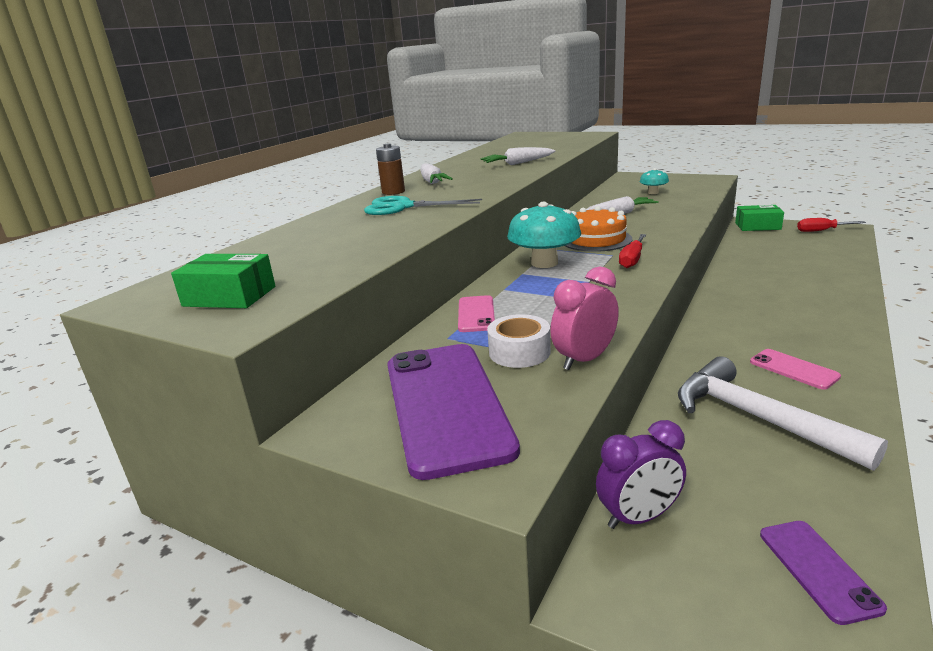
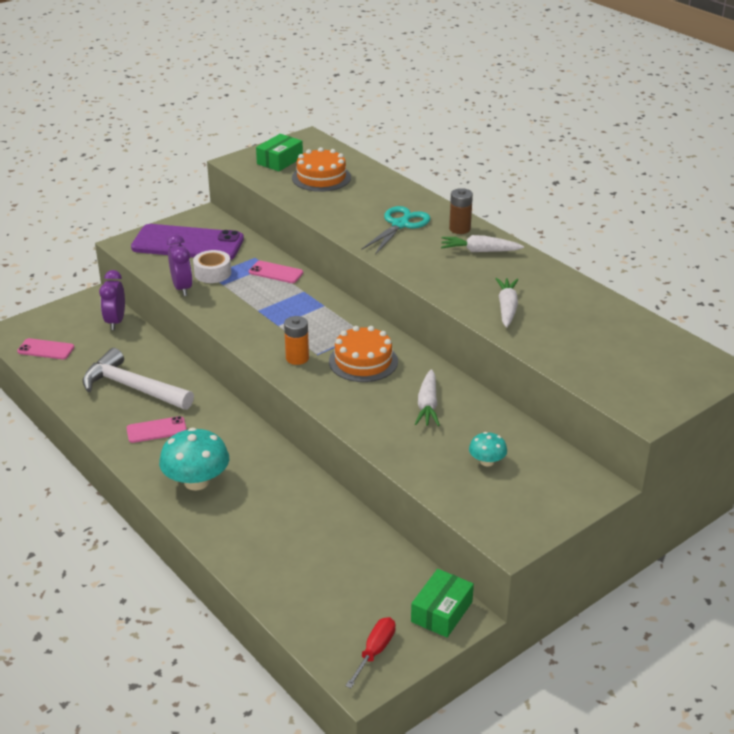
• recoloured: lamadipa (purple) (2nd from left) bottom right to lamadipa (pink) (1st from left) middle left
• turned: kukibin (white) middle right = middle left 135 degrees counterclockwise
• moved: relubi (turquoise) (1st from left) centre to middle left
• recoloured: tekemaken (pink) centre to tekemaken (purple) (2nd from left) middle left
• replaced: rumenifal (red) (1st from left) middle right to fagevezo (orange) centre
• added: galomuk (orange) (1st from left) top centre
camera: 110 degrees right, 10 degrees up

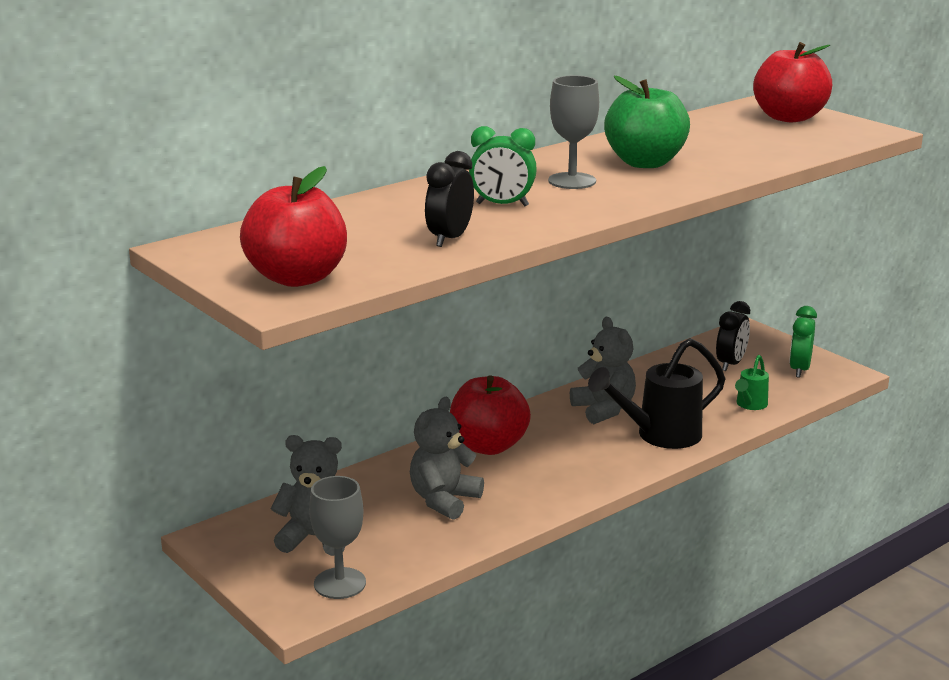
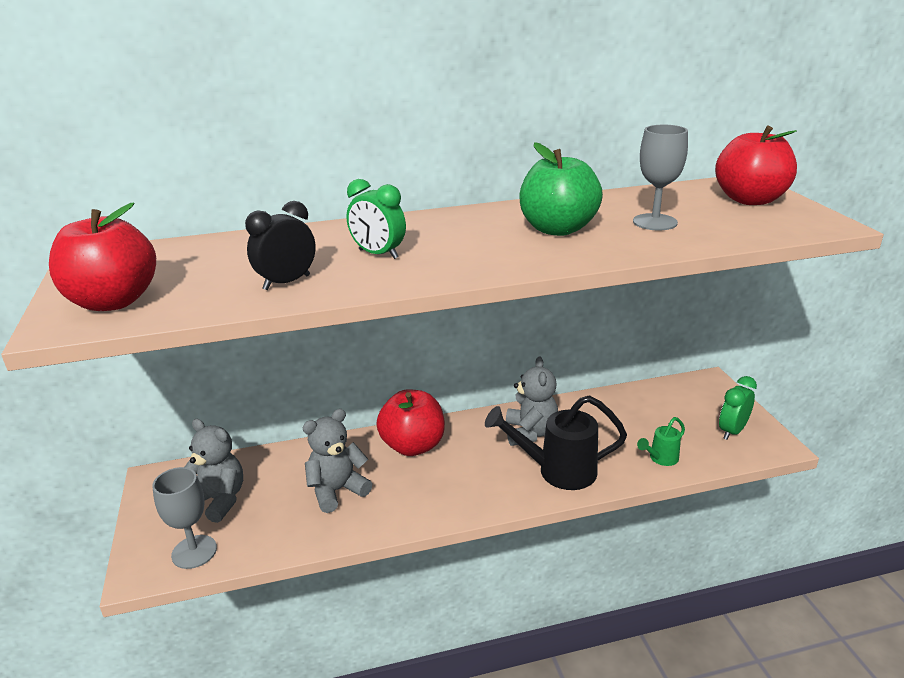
• moved: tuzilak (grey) (2nd from left) top centre to top right
• removed: tekemaken (black) (2nd from left) middle right
camera: 25 degrees right, 5 degrees up

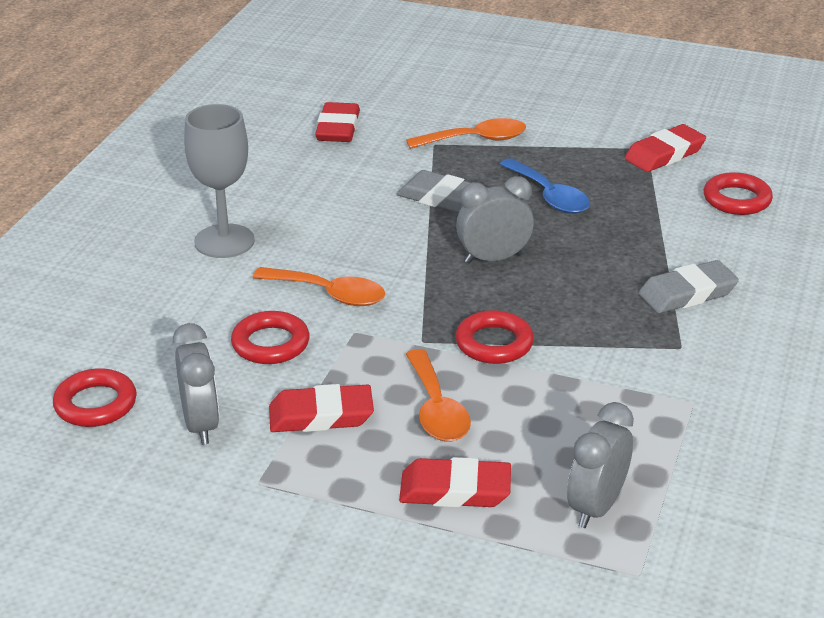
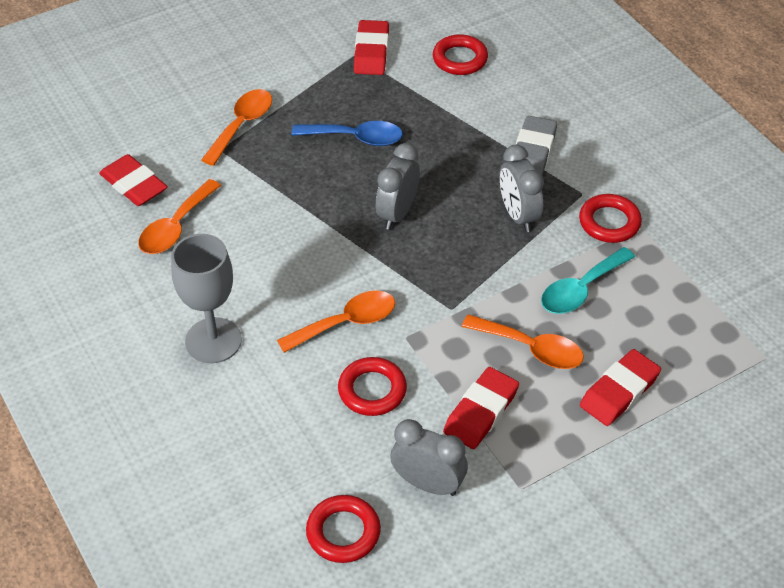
• added: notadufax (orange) (1st from left) middle left
• moved: tekemaken (grey) (3rd from left) bottom right to top centre
• added: notadufax (turquoise) middle right
• moved: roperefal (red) (3rd from left in the first image) centre to roperefal (red) (4th from left) middle right
• removed: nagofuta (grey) (1st from left) top centre
camera: 50 degrees left, 15 degrees up

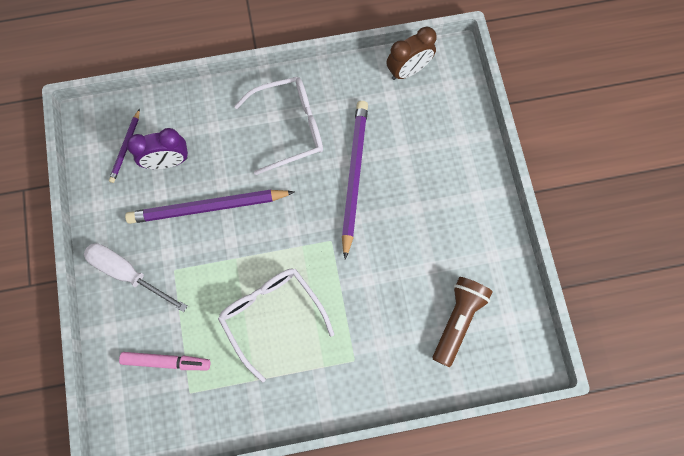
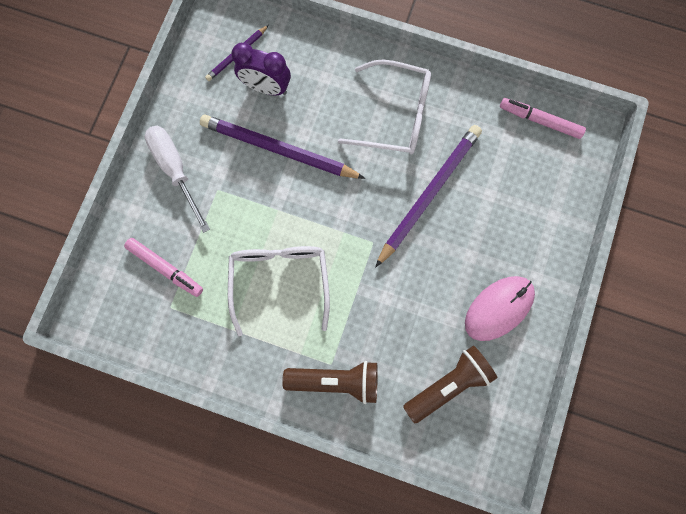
• added: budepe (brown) (1st from left) bottom centre
• added: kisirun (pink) middle right
• replaced: tekemaken (brown) top centre to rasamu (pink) (2nd from left) top right
camera: 30 degrees right, 5 degrees up

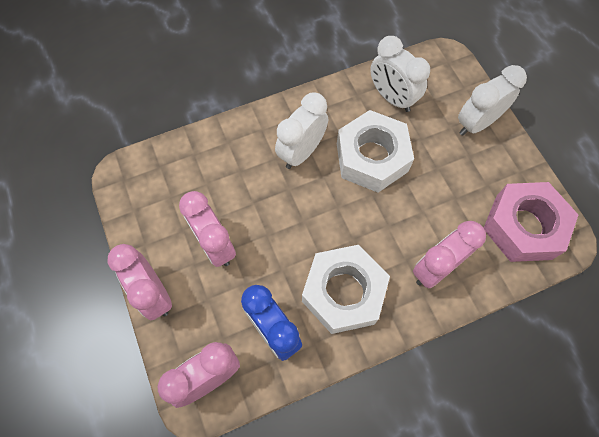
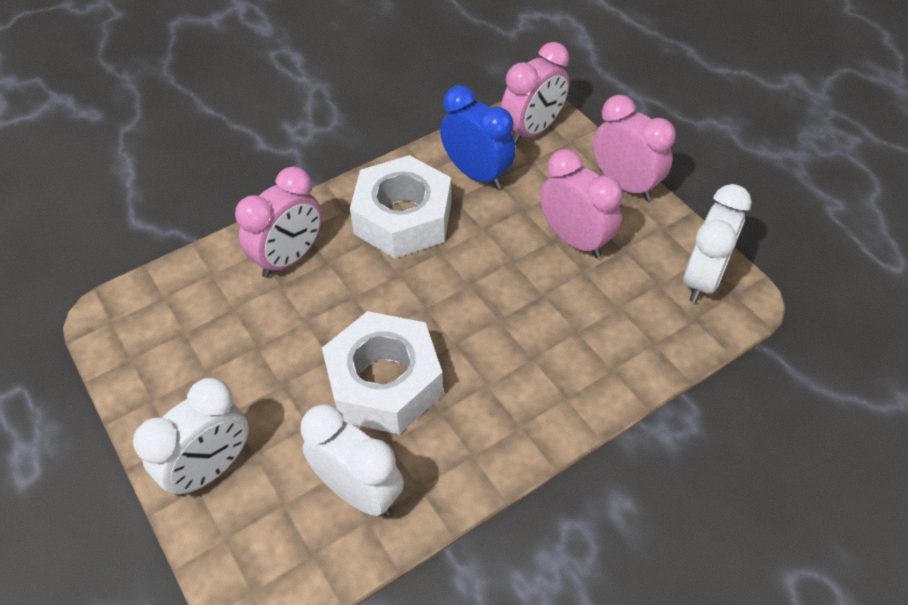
• moved: tekemaken (white) (1st from left in the first image) top centre to tekemaken (white) (3rd from left) middle right
• removed: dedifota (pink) middle right
camera: 170 degrees right, 15 degrees down

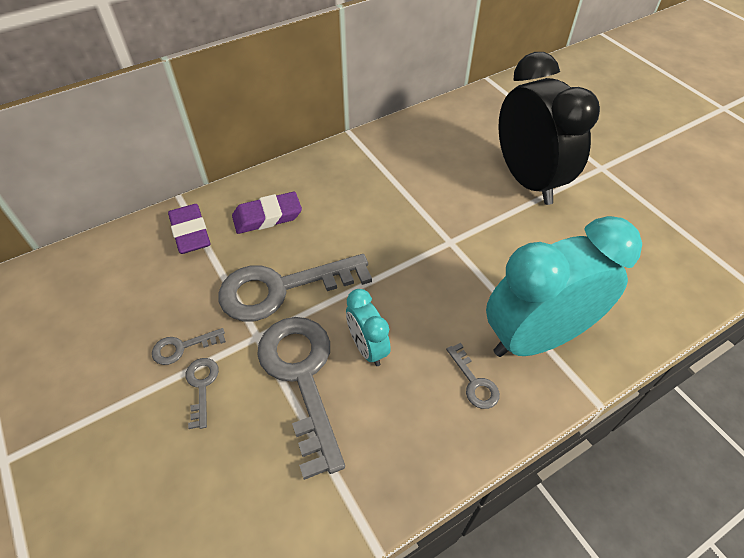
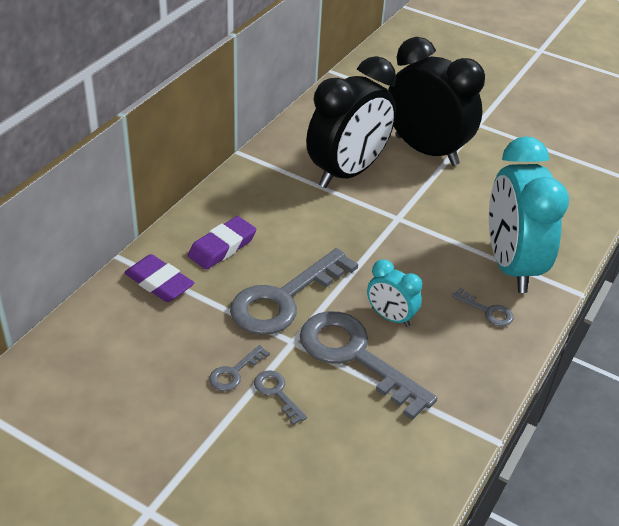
• added: tekemaken (black) (1st from left) top centre
• turned: tekemaken (turquoise) (2nd from left) middle right = middle right 45 degrees counterclockwise
camera: 30 degrees left, 10 degrees down

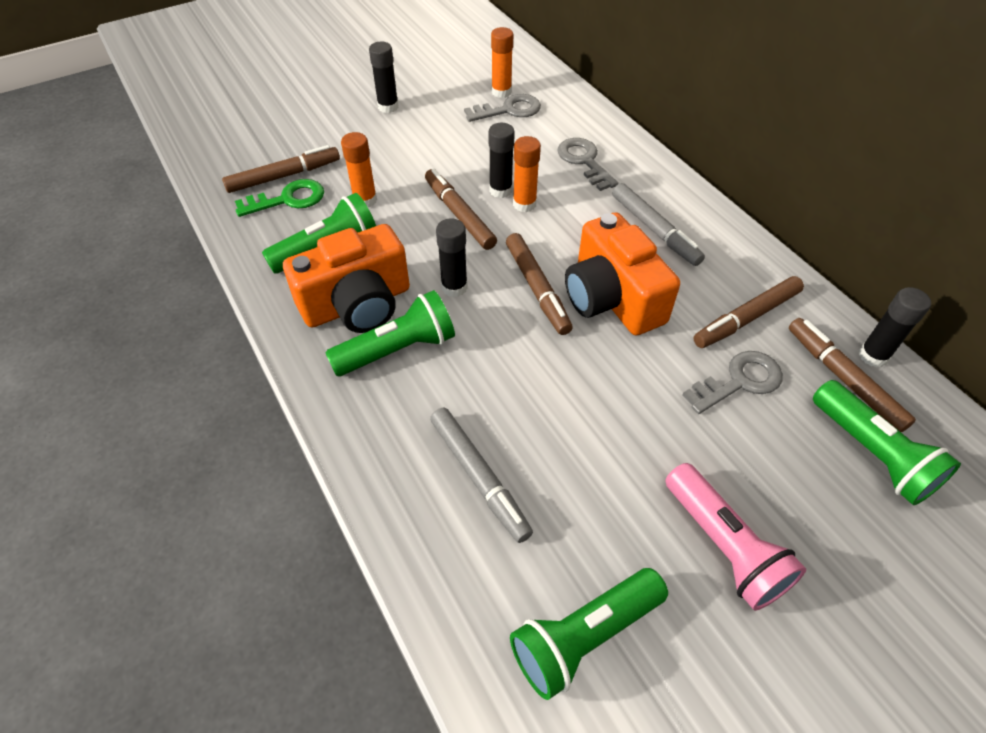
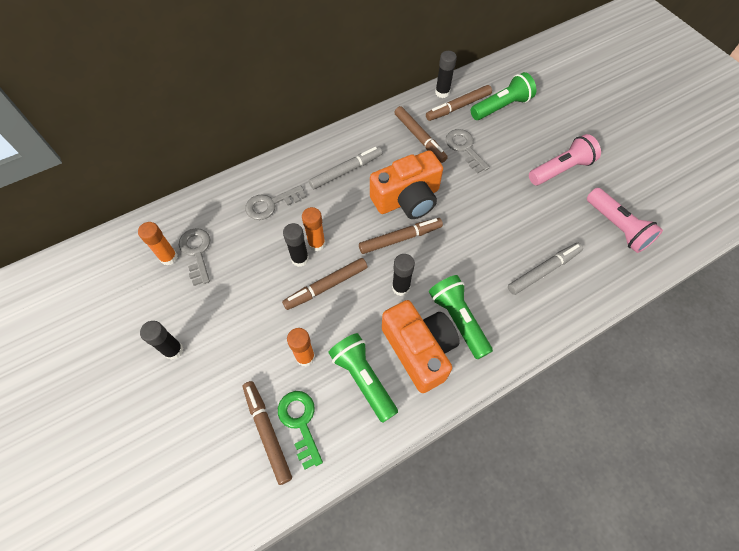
• recoloured: budepe (green) (3rd from left) bottom centre to budepe (pink) (2nd from left) middle right
camera: 90 degrees left, 10 degrees up

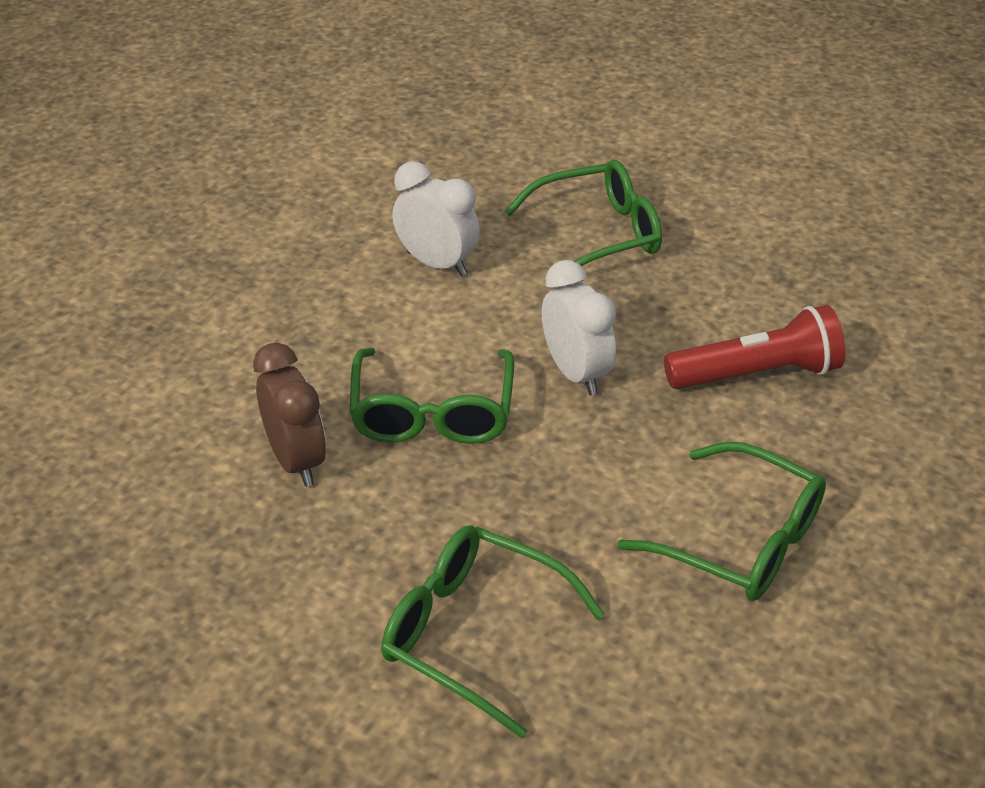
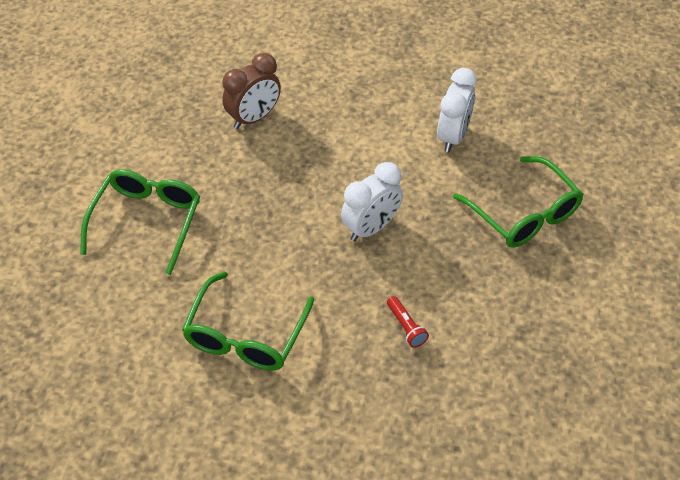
• resized: budepe (red) middle right = bottom centre x0.47
• removed: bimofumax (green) (1st from left) centre
camera: 75 degrees right, 10 degrees up

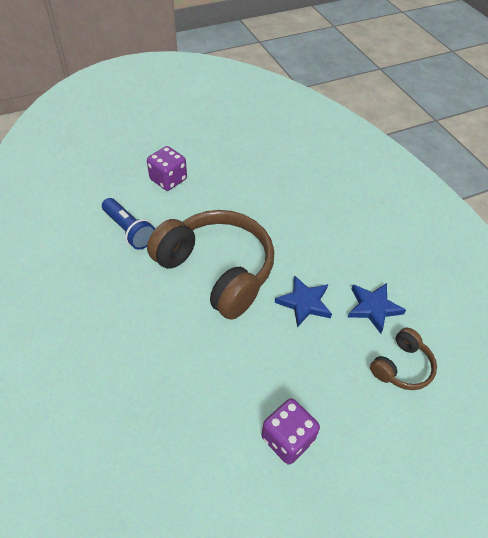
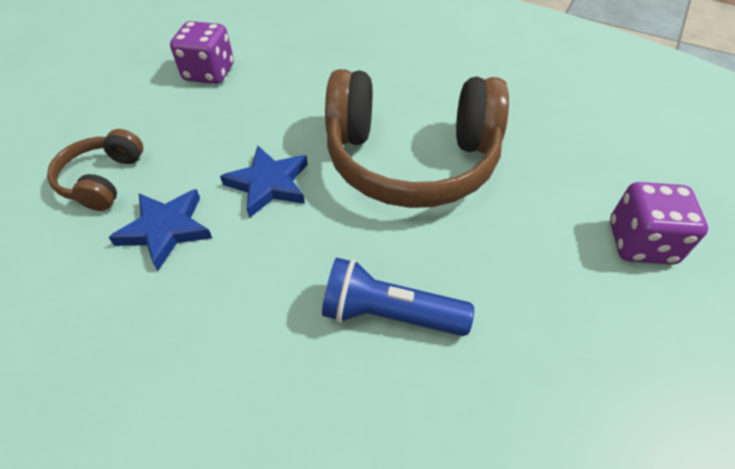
• moved: budepe (blue) middle left to centre
camera: 145 degrees right, 0 degrees up

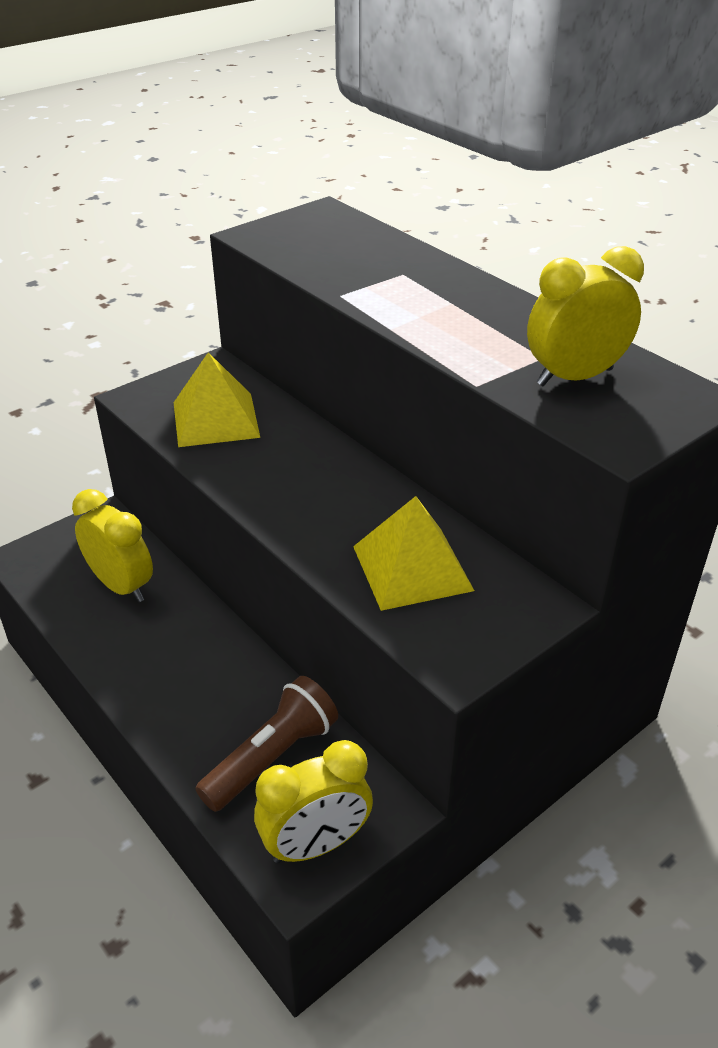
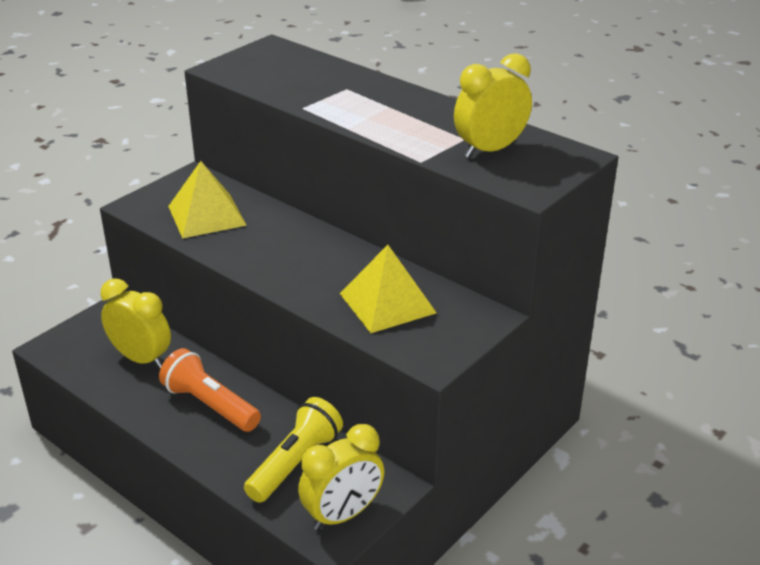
• added: budepe (orange) bottom left
• recoloured: budepe (brown) bottom centre to budepe (yellow) bottom centre
camera: 10 degrees left, 5 degrees down

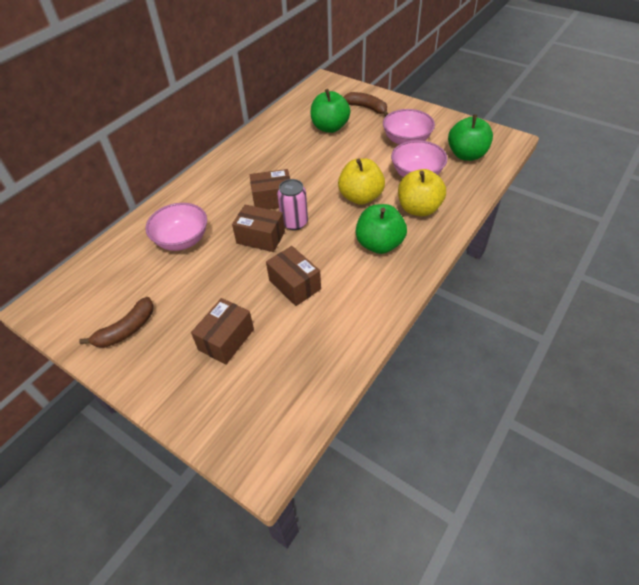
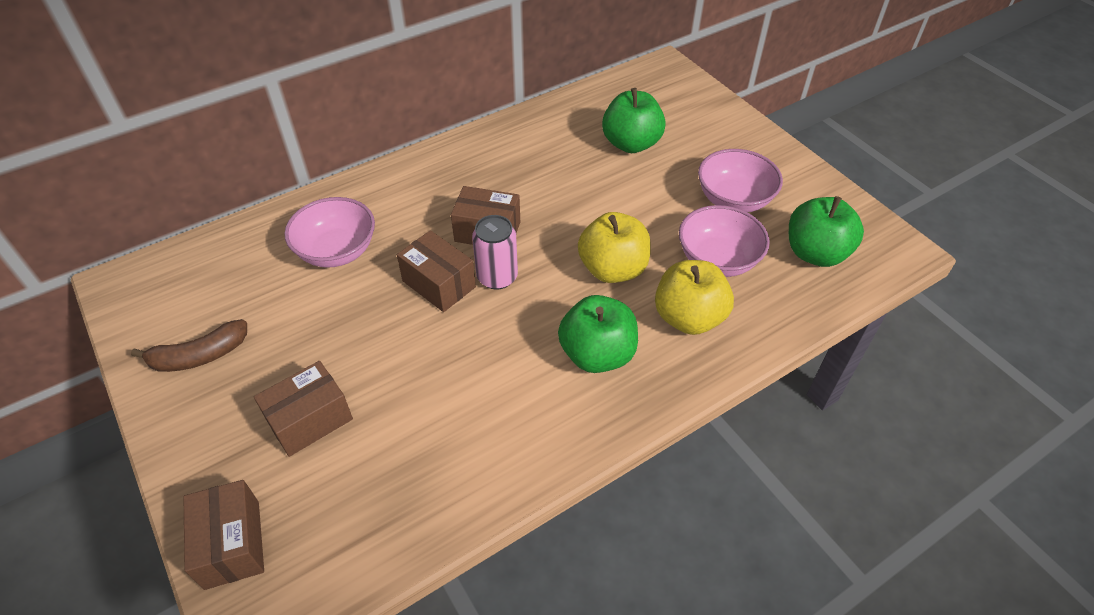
• moved: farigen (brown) (4th from left in the first image) centre to farigen (brown) (1st from left) bottom left
• removed: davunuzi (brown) (2nd from left) top centre
camera: 20 degrees right, 0 degrees up

